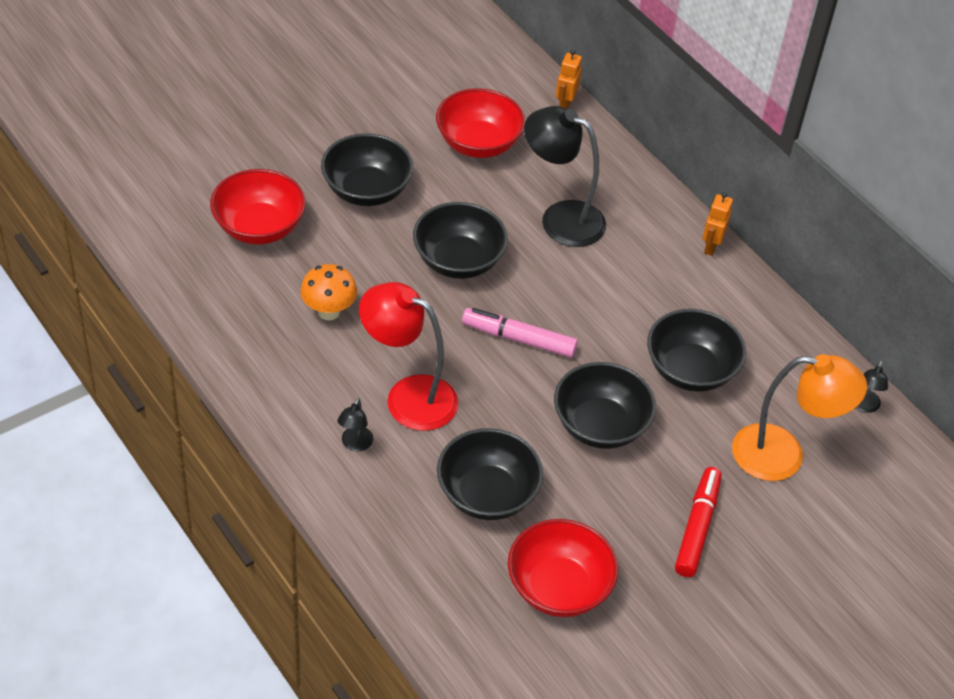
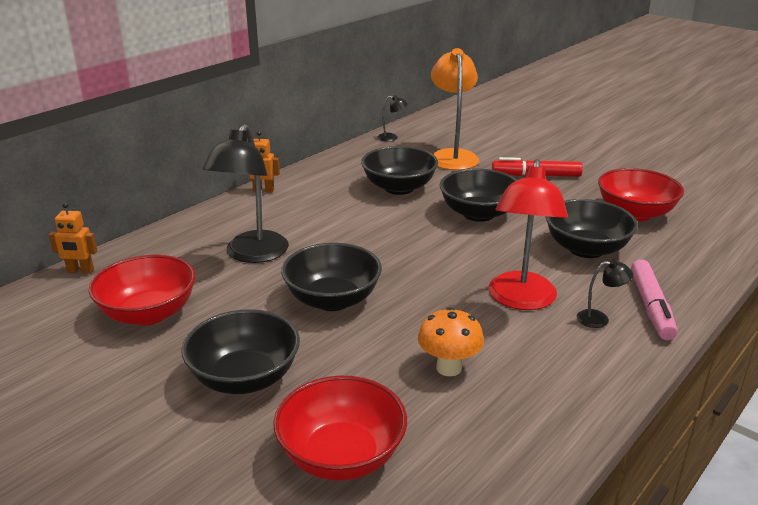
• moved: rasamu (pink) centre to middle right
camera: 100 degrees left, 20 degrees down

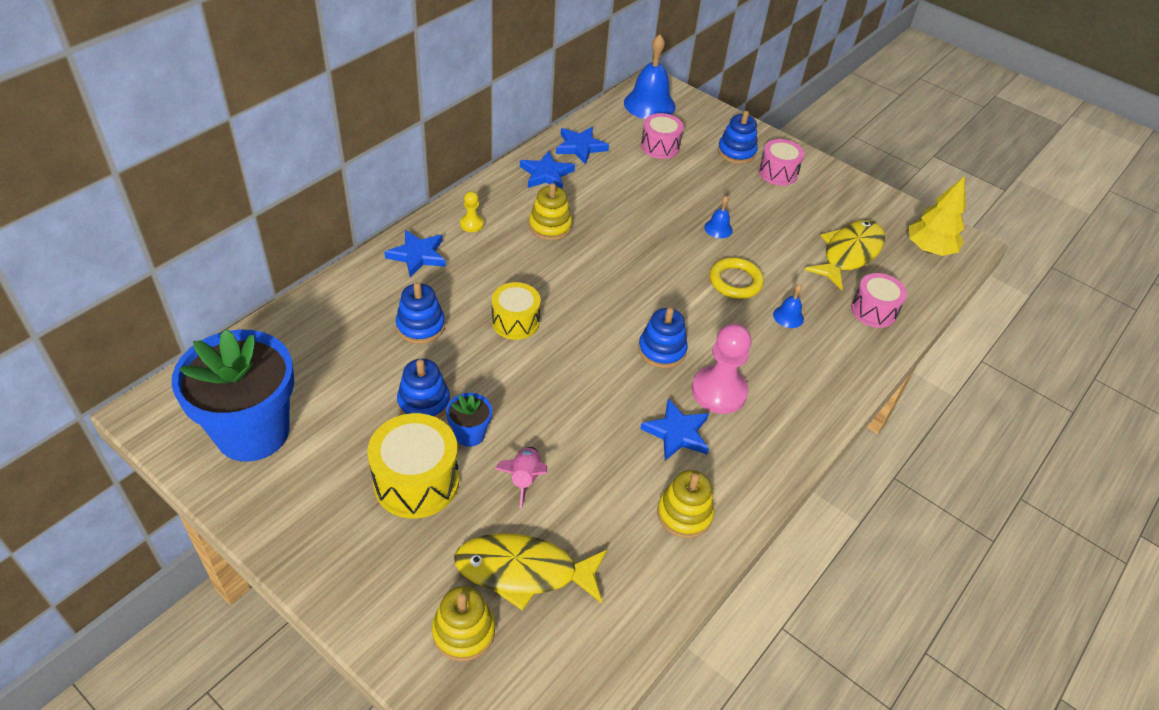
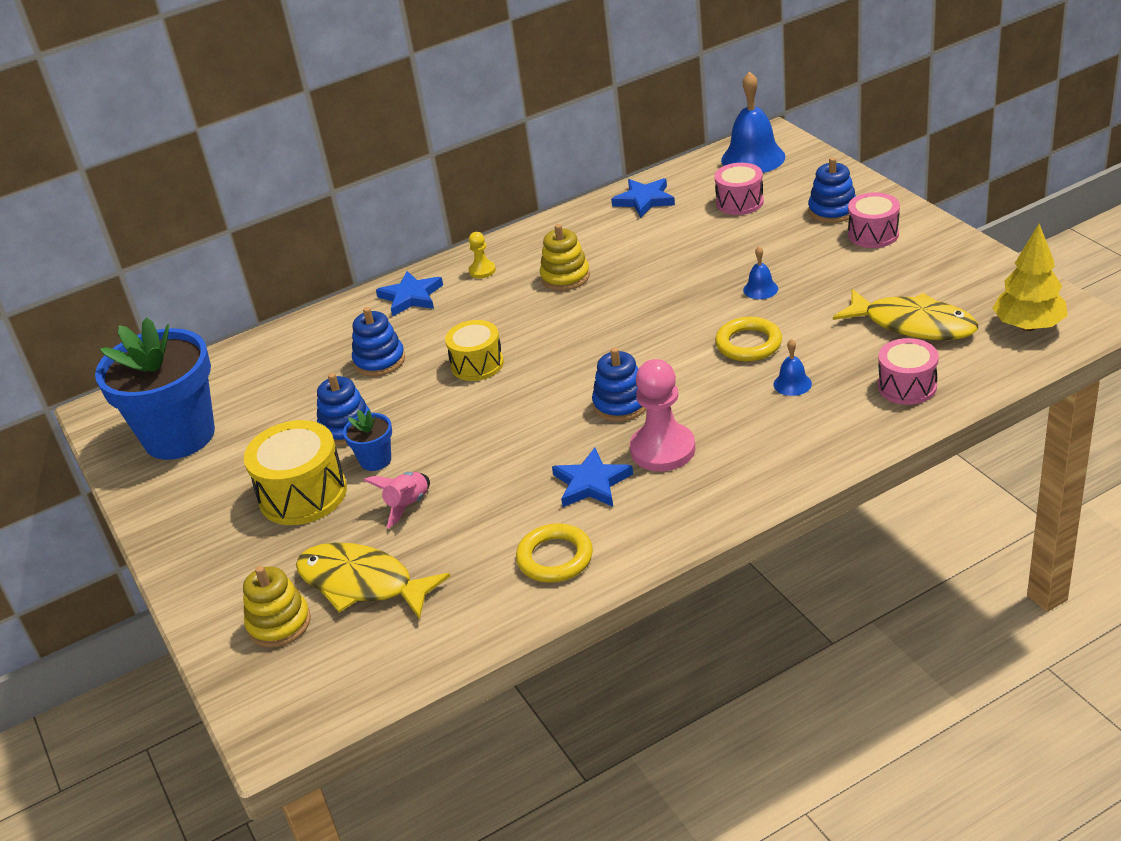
• replaced: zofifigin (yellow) (3rd from left) bottom centre to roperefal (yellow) (1st from left) centre
• turned: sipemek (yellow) (2nd from left) middle right = middle right 60 degrees clockwise
• removed: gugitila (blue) (2nd from left) top centre
camera: 30 degrees right, 10 degrees down

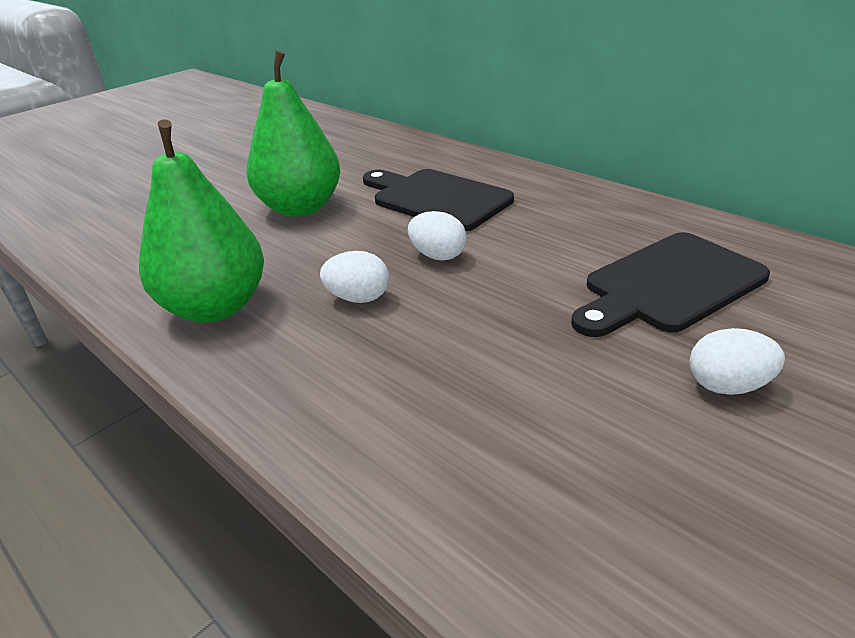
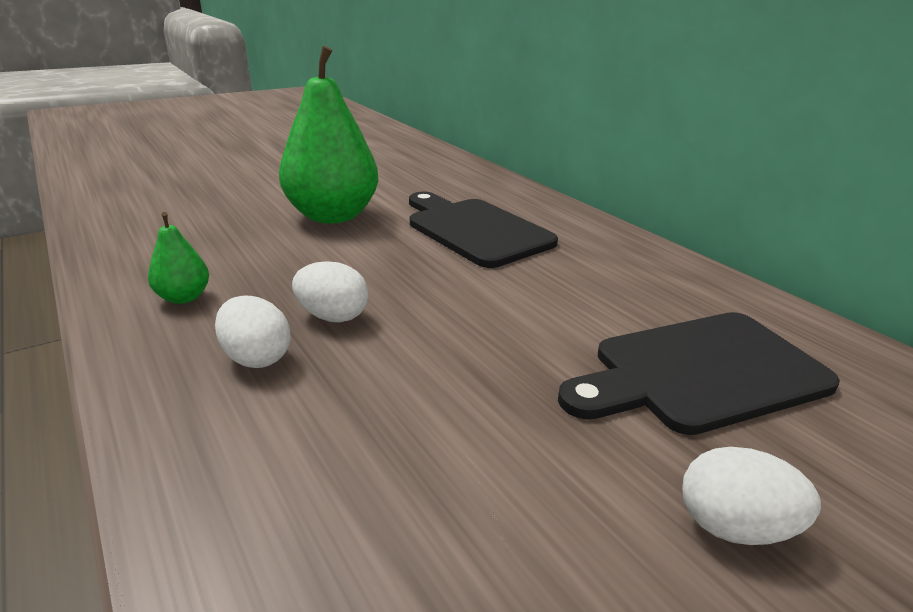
• resized: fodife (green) (1st from left) middle left = middle left x0.44
• moved: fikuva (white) (2nd from left in the first image) centre to fikuva (white) (1st from left) middle left
camera: 10 degrees right, 5 degrees down

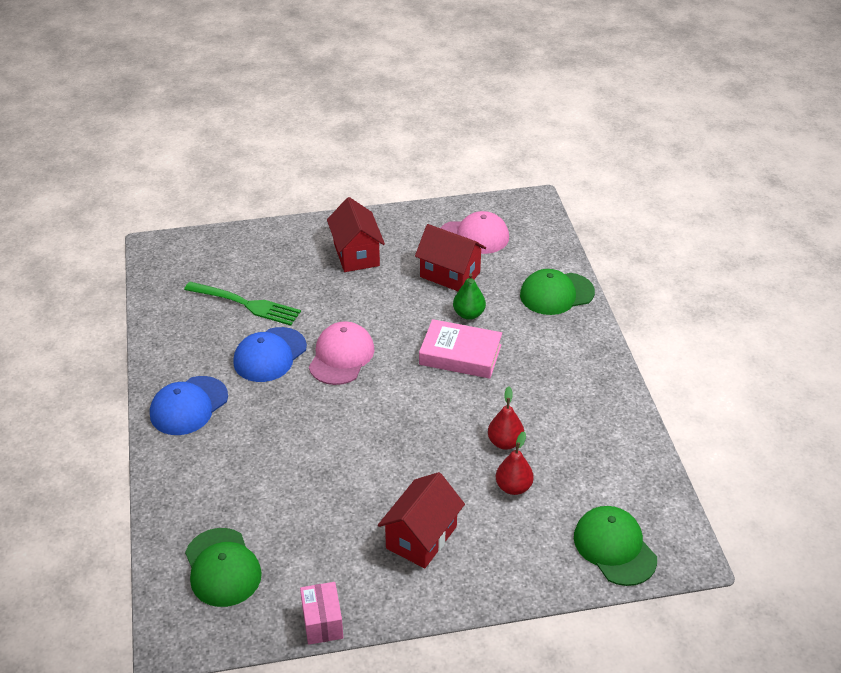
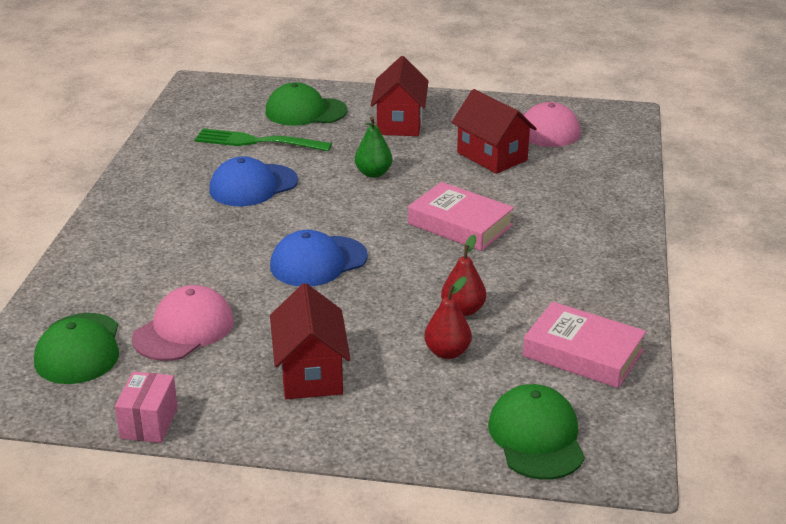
• moved: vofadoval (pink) (1st from left) centre to middle left
• turned: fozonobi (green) middle left = top centre 150 degrees clockwise
• moved: vofadoval (green) (2nd from left) centre to top centre
• moved: vofadoval (blue) (1st from left in the first image) middle left to vofadoval (blue) (2nd from left) centre
• turned: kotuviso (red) (2nd from left in the first image) bottom centre = centre 60 degrees counterclockwise
• moved: fodife (green) centre to top centre
• added: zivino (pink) (2nd from left) middle right
camera: 20 degrees right, 10 degrees down

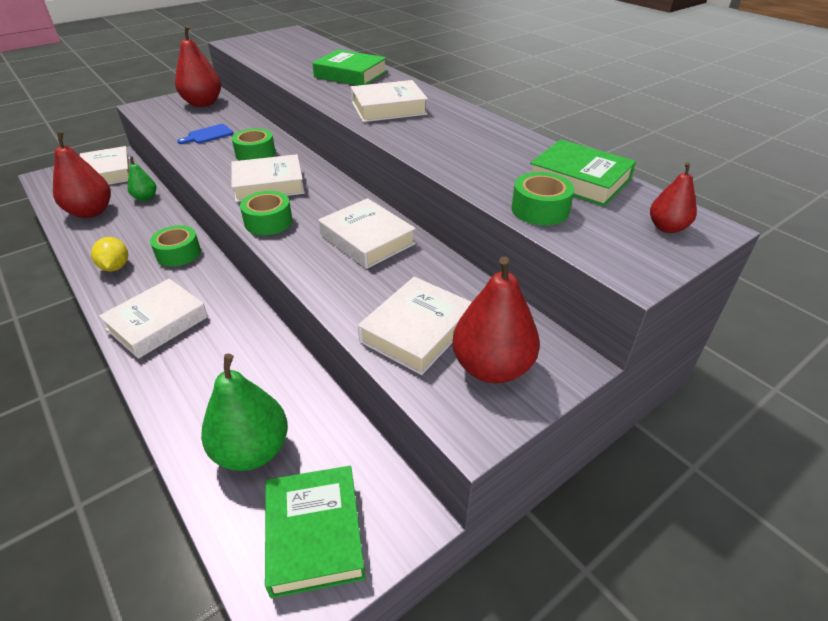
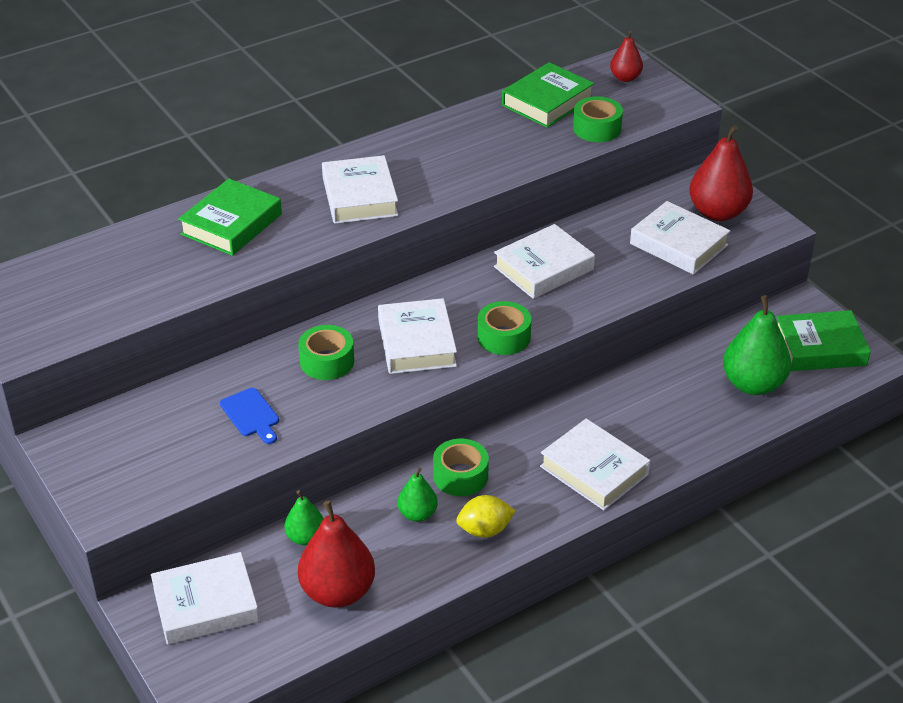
• added: fodife (green) (2nd from left) bottom centre
• removed: fodife (red) (2nd from left) top left
camera: 85 degrees left, 0 degrees up

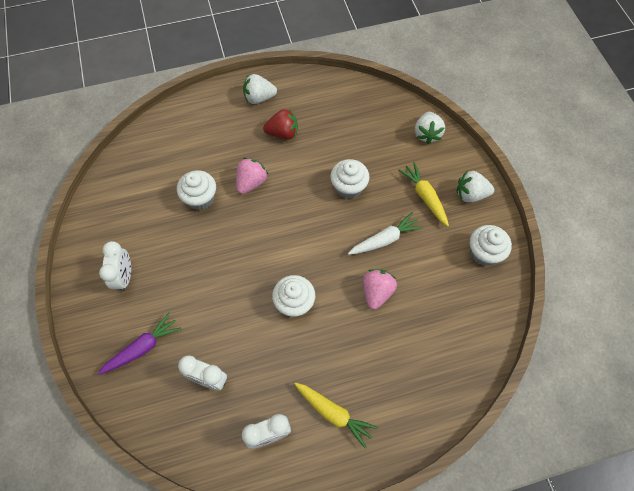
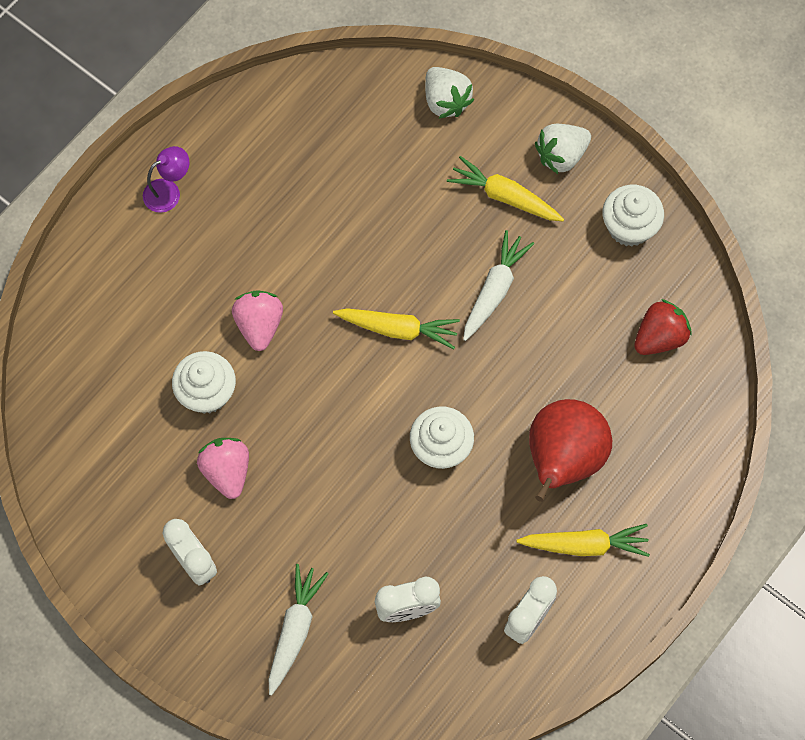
• replaced: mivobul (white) (1st from left) top centre to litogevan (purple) top left
• moved: mivobul (pink) (2nd from left in the first image) centre to mivobul (pink) (1st from left) middle left
• recoloured: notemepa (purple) bottom left to notemepa (white) (1st from left) bottom centre
• added: notemepa (yellow) (1st from left) centre
• added: fodife (red) middle right
• moved: mivobul (red) top centre to middle right
• removed: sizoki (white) (3rd from left) centre
camera: 35 degrees left, 5 degrees up

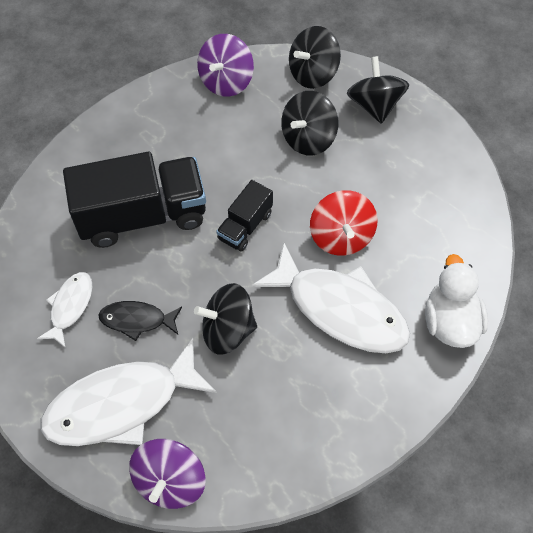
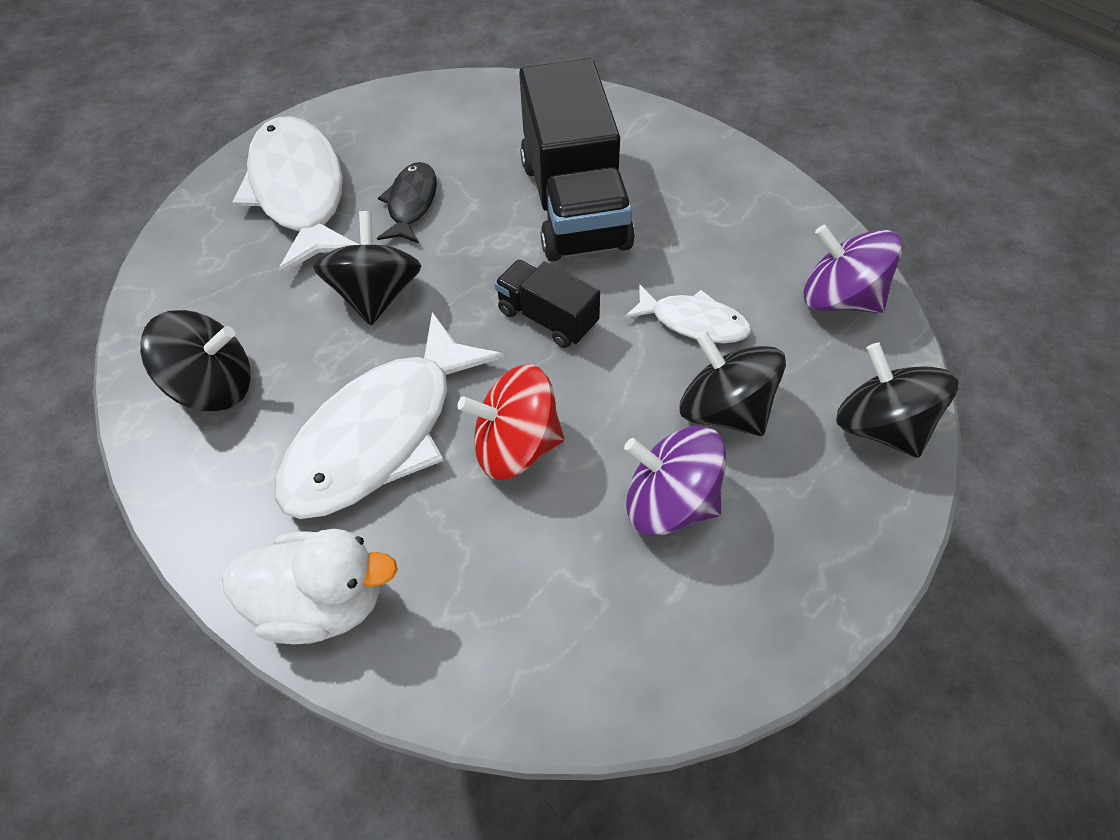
• moved: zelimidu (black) (4th from left in the first image) top right to zelimidu (black) (1st from left) middle left
• moved: zelimidu (purple) (1st from left) bottom left to centre
• moved: sipemek (white) (1st from left in the first image) middle left to sipemek (white) (3rd from left) centre
camera: 95 degrees right, 5 degrees down

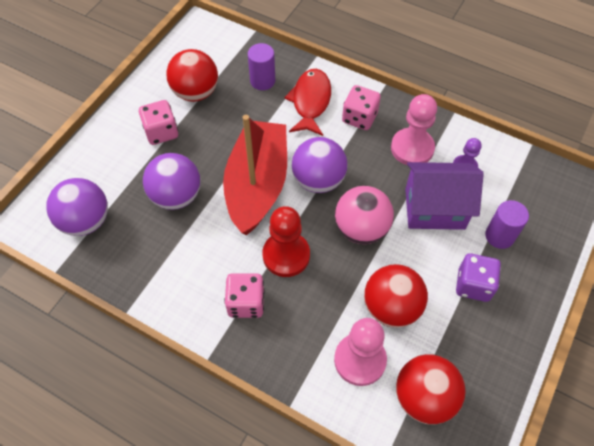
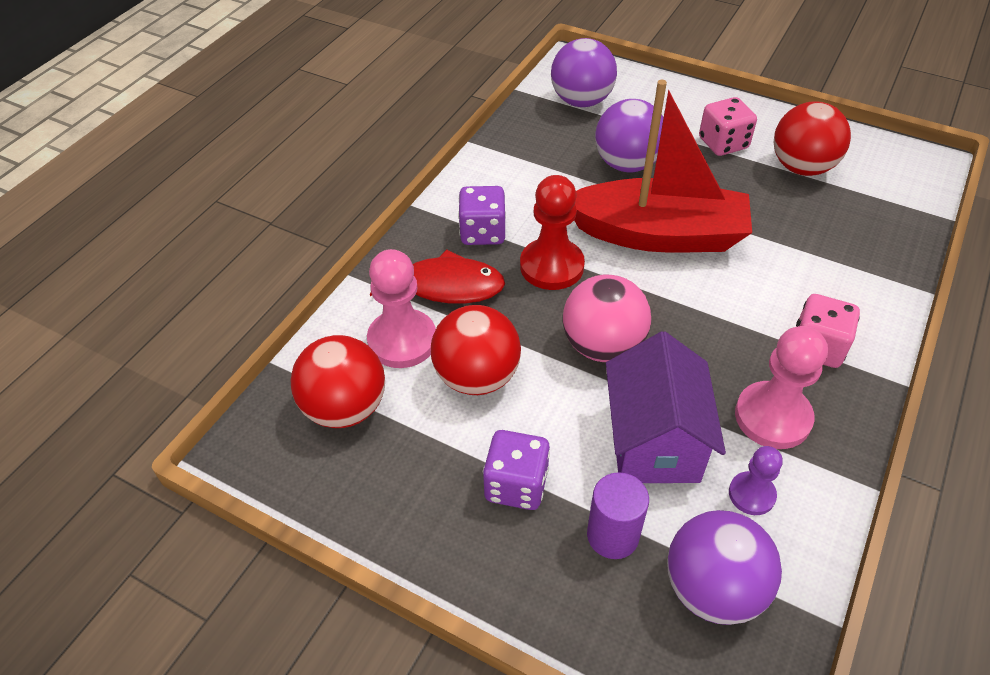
• moved: sipemek (red) top centre to centre
• recoloured: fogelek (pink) (2nd from left) centre to fogelek (purple) (1st from left) top centre
• moved: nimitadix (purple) (3rd from left) centre to bottom right
• removed: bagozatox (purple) (1st from left) top centre
camera: 90 degrees right, 10 degrees down

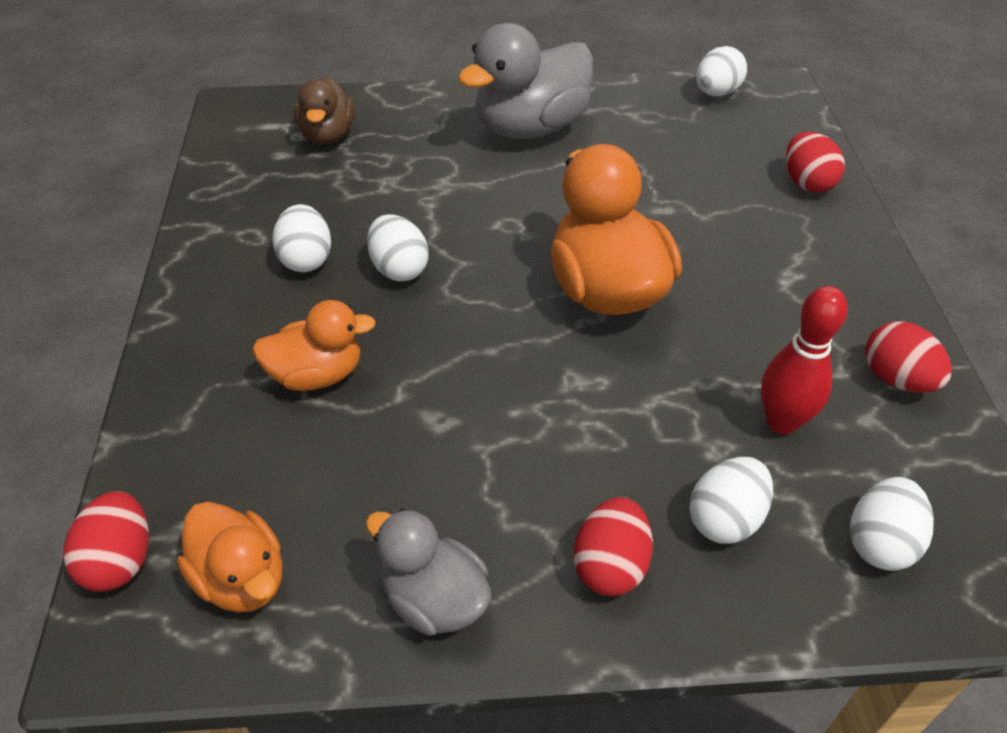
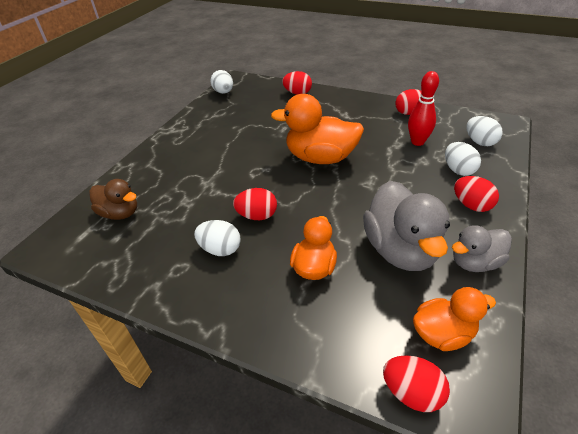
• recoloured: fikuva (white) (2nd from left) centre to fikuva (red) (1st from left) centre
• moved: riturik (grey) (2nd from left in the first image) top centre to riturik (grey) (1st from left) middle right
camera: 60 degrees left, 5 degrees down

